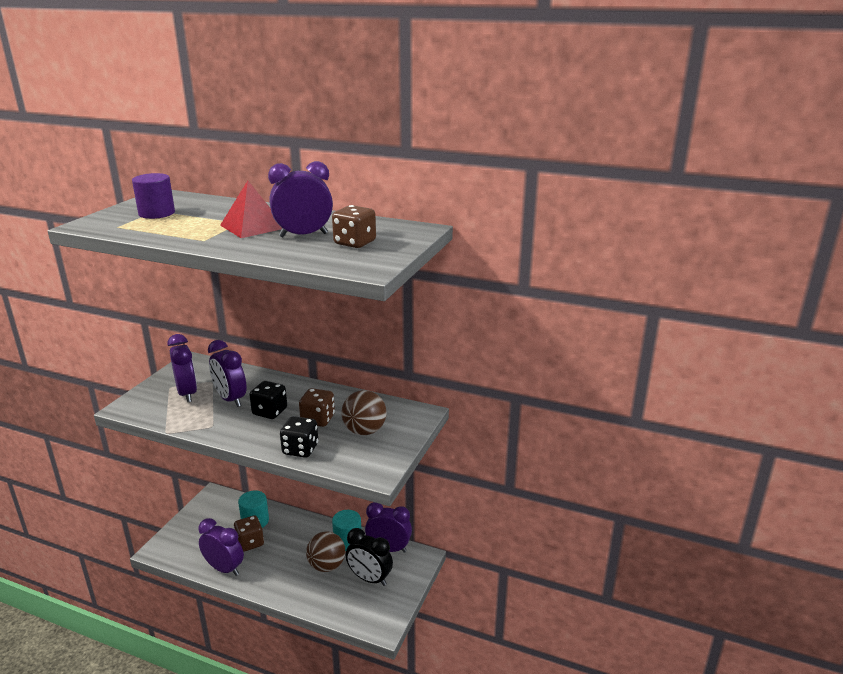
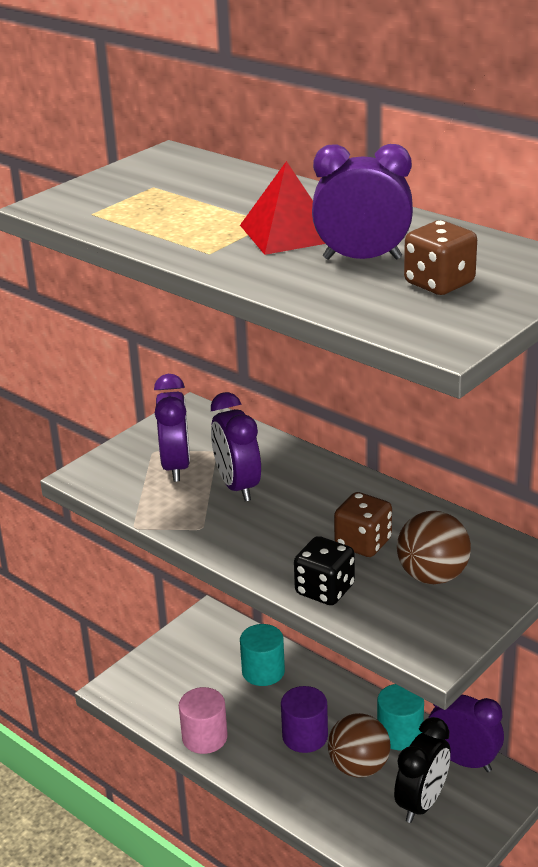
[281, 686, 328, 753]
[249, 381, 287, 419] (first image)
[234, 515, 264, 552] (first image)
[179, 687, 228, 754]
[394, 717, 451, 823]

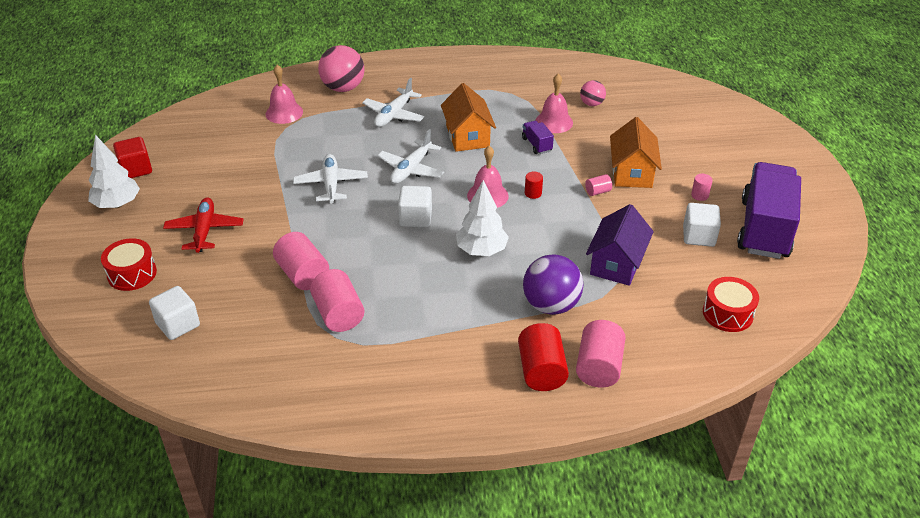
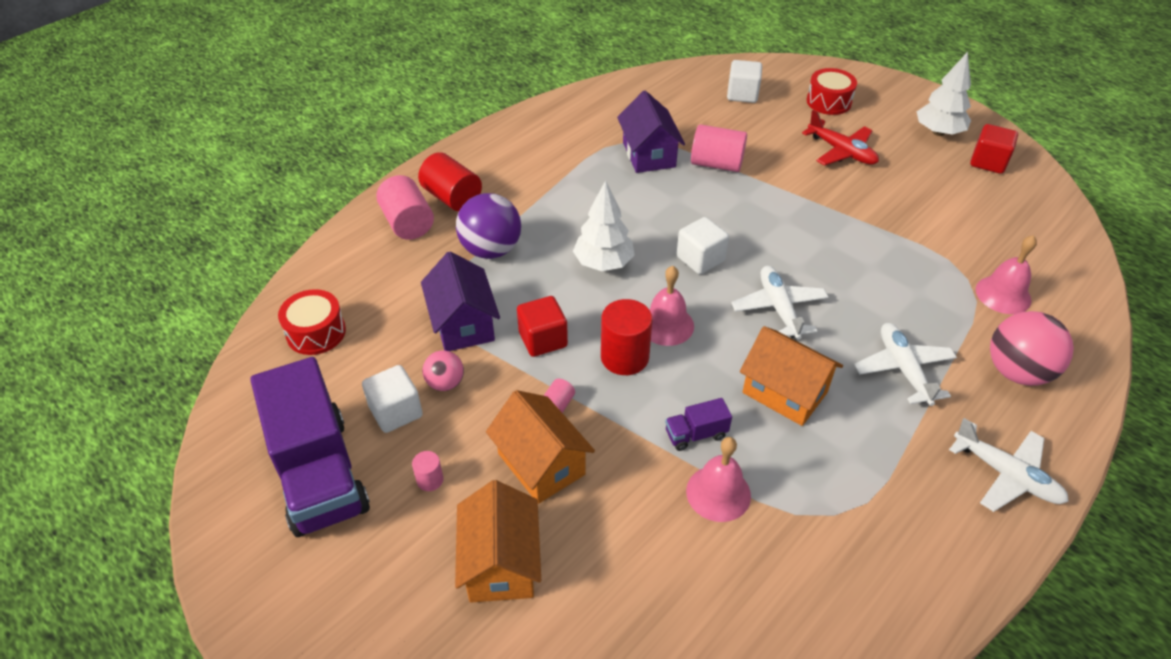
[423, 350, 464, 391]
[665, 398, 732, 451]
[949, 418, 1069, 512]
[601, 299, 652, 375]
[617, 91, 685, 173]
[517, 296, 568, 357]
[455, 480, 541, 602]

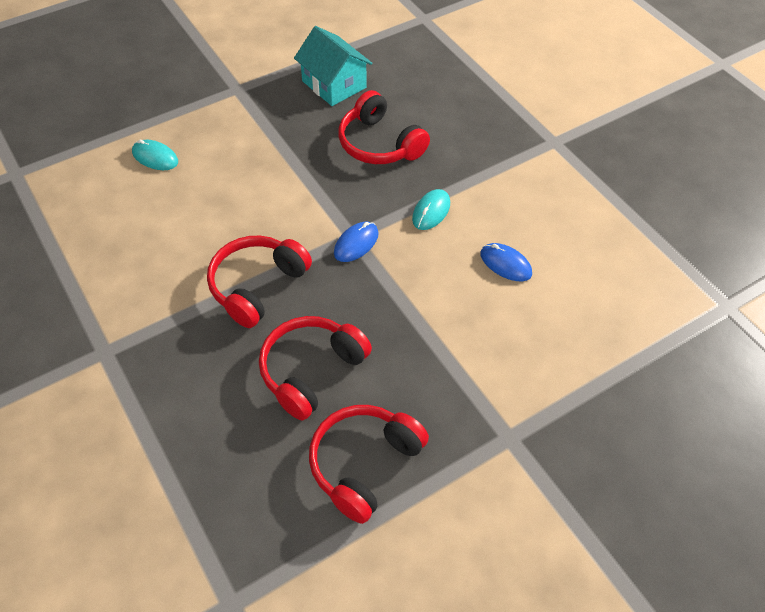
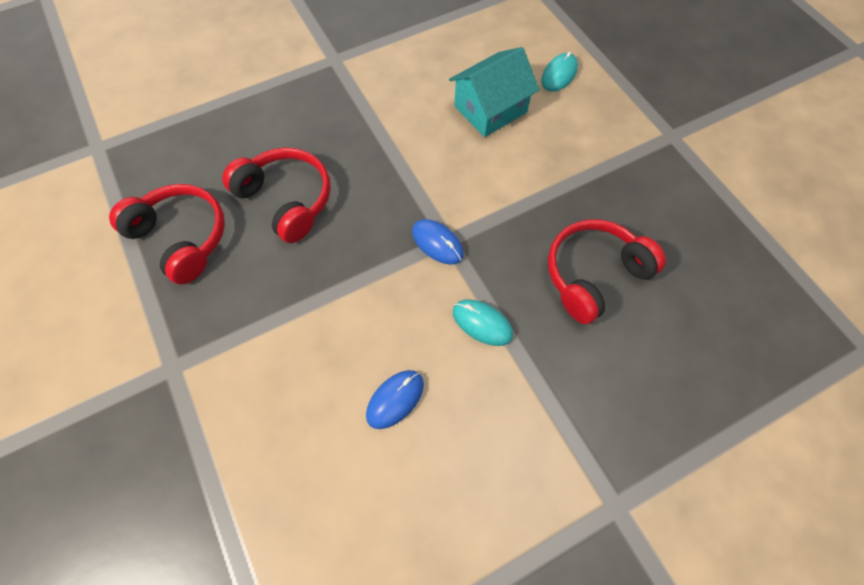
[449, 47, 540, 137]
[207, 236, 312, 328] (first image)

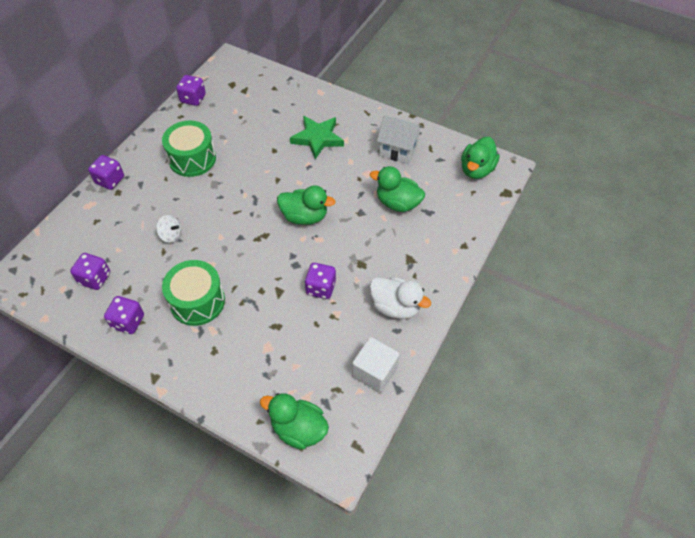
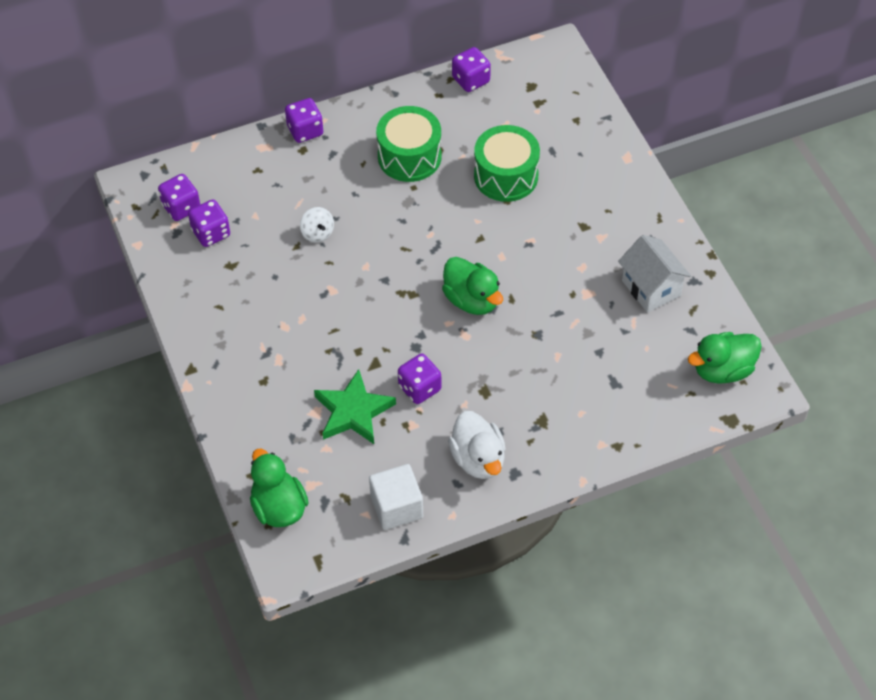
[314, 369, 396, 444]
[370, 166, 425, 212] (first image)
[474, 125, 540, 202]
[158, 174, 200, 221]

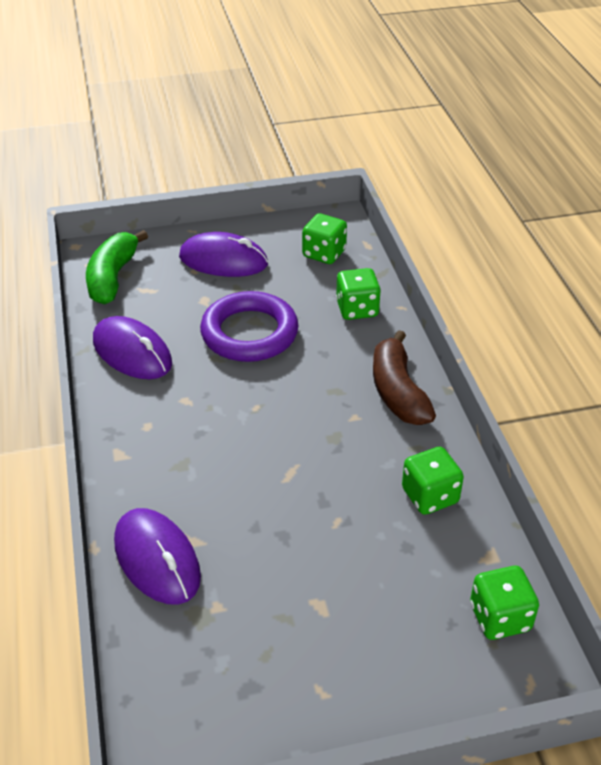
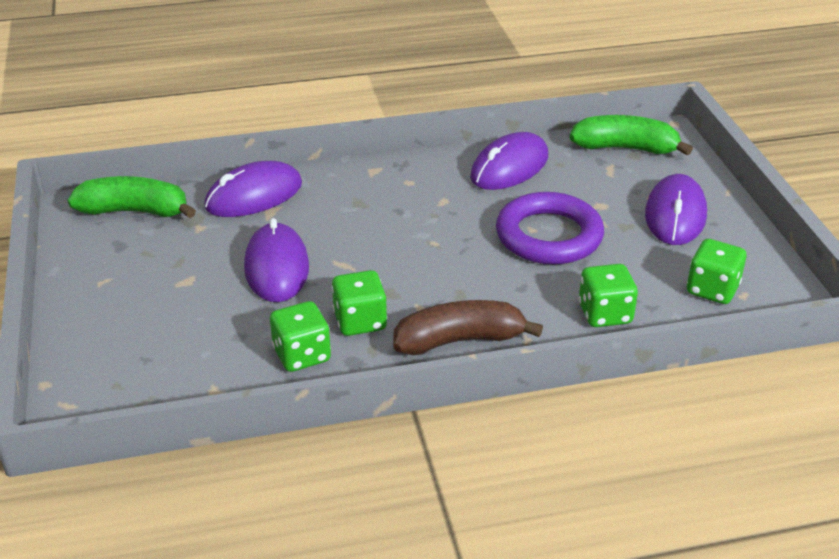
[331, 270, 387, 336]
[67, 176, 196, 218]
[244, 218, 309, 302]

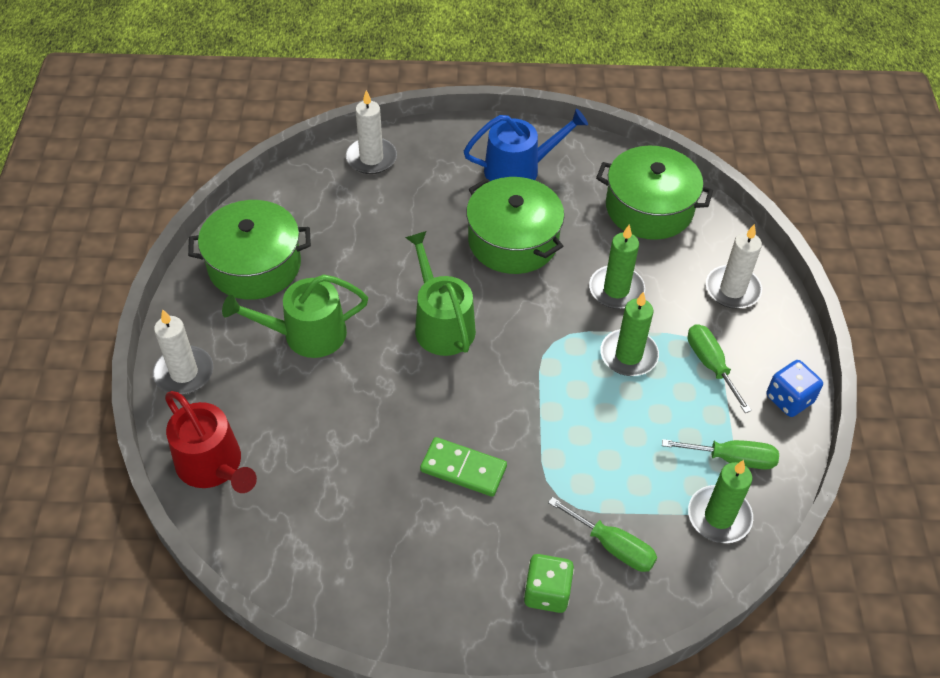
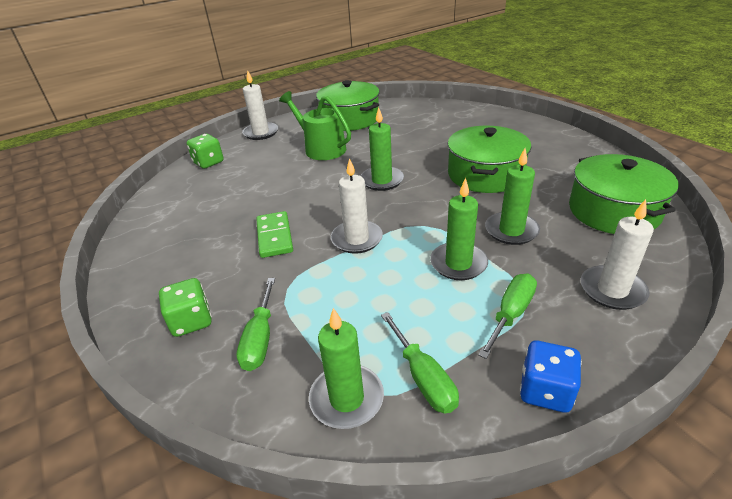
[331, 158, 383, 254]
[464, 108, 588, 181] (first image)
[361, 107, 404, 191]
[187, 134, 223, 169]

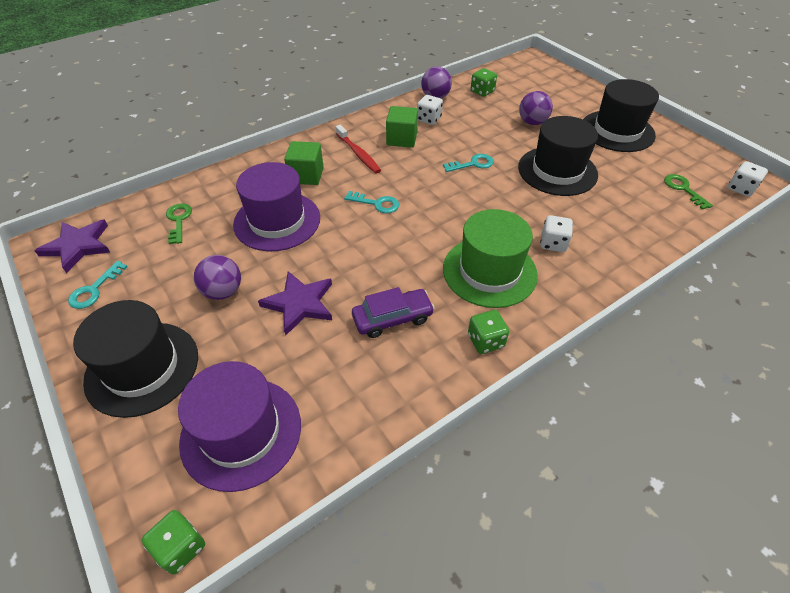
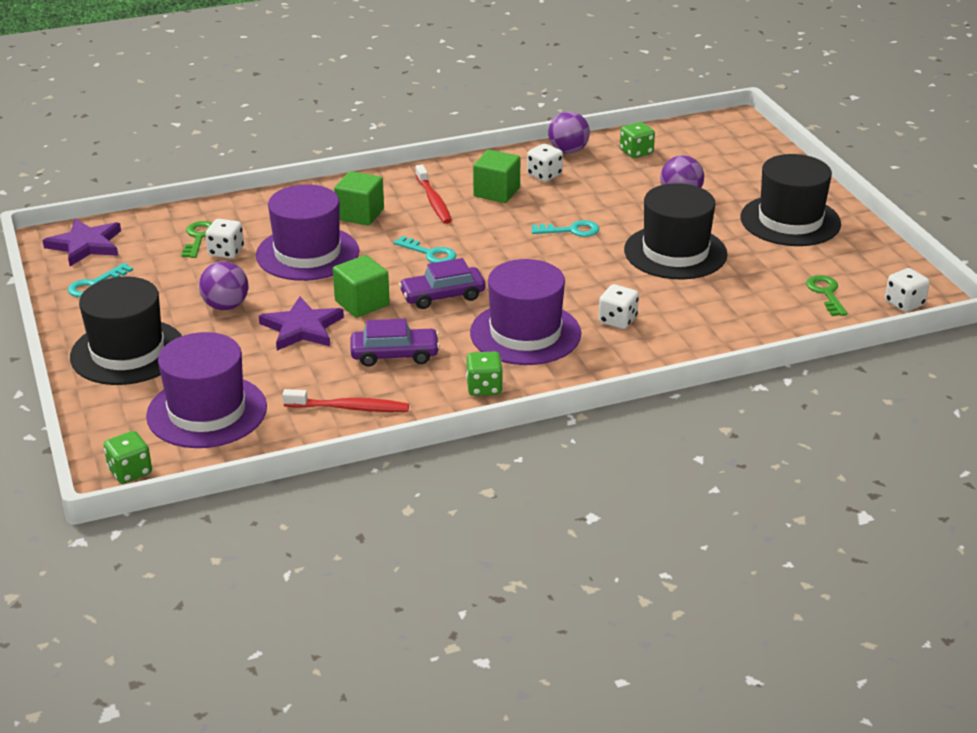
[470, 259, 581, 365]
[205, 219, 244, 259]
[333, 255, 390, 318]
[399, 258, 485, 309]
[282, 389, 409, 412]

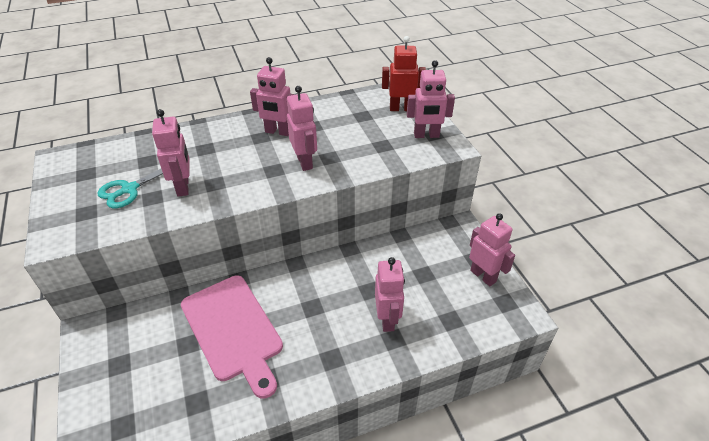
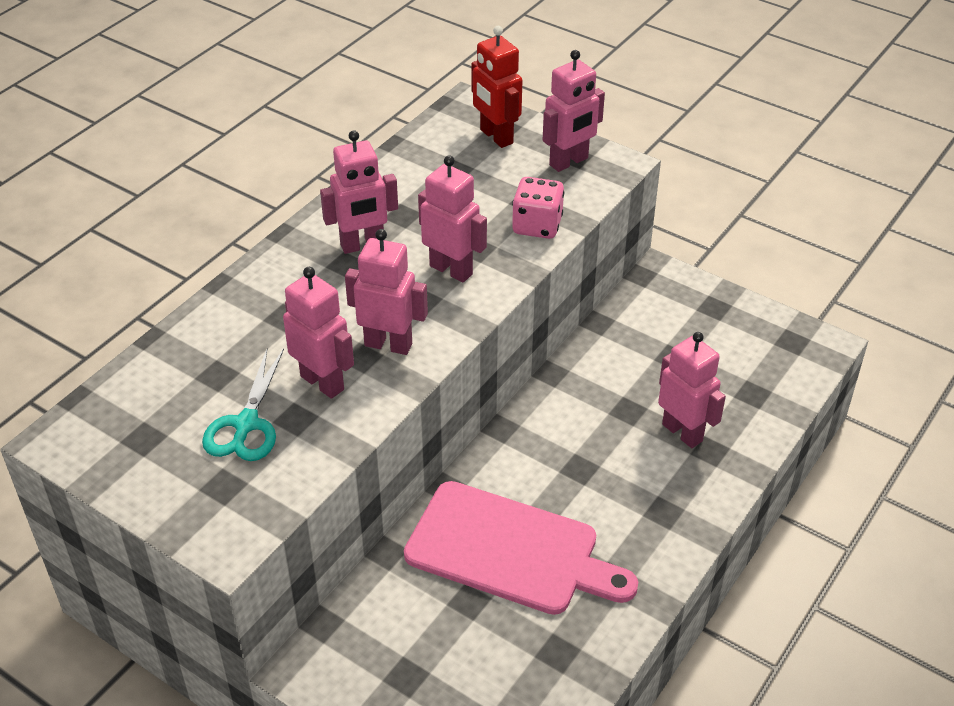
[471, 26, 522, 148]
[345, 229, 428, 355]
[512, 177, 564, 239]

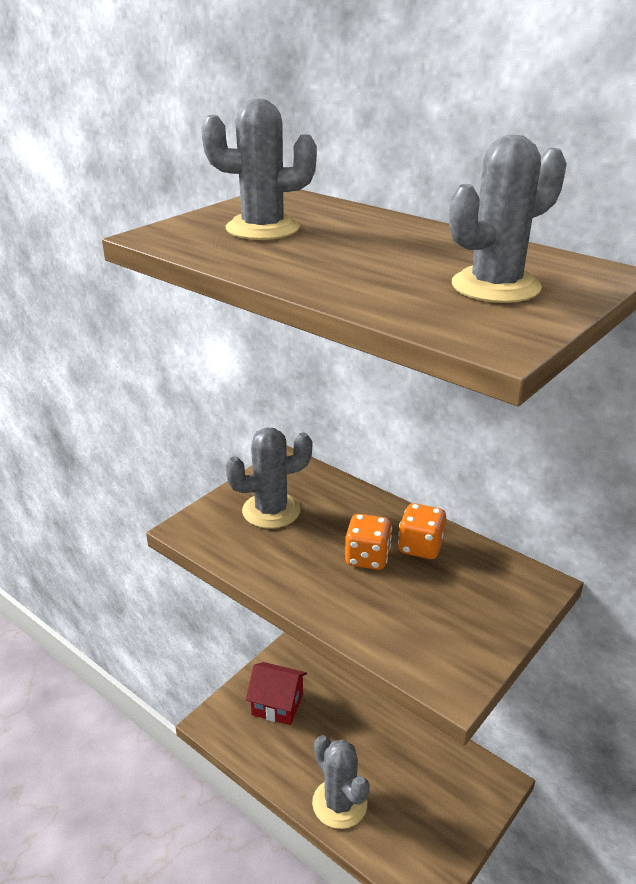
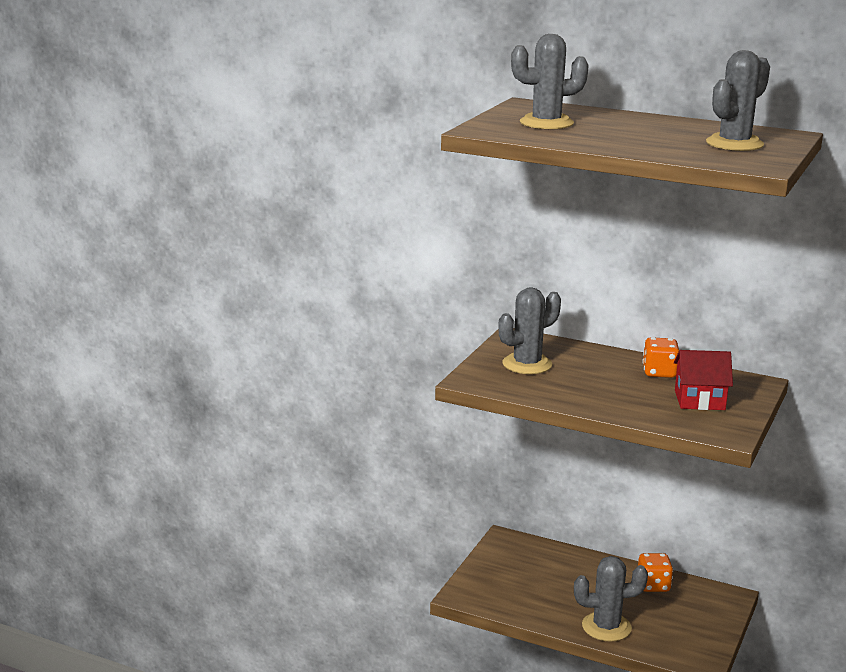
[638, 553, 673, 592]
[674, 350, 733, 410]
[574, 556, 648, 642]

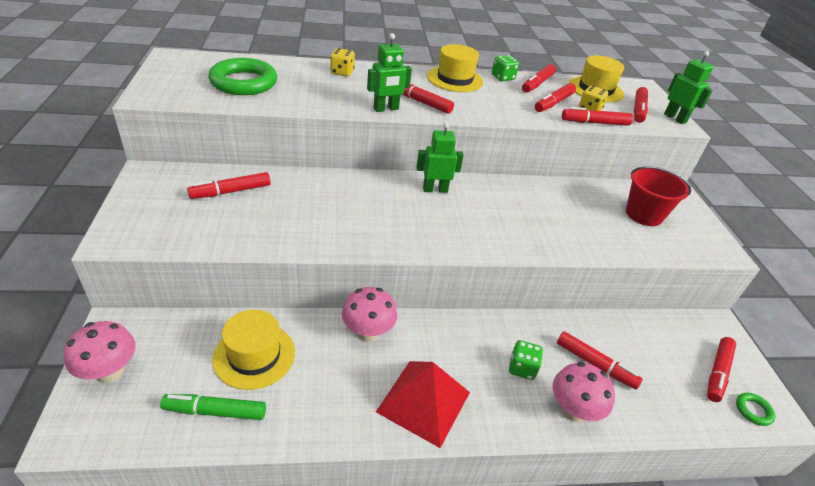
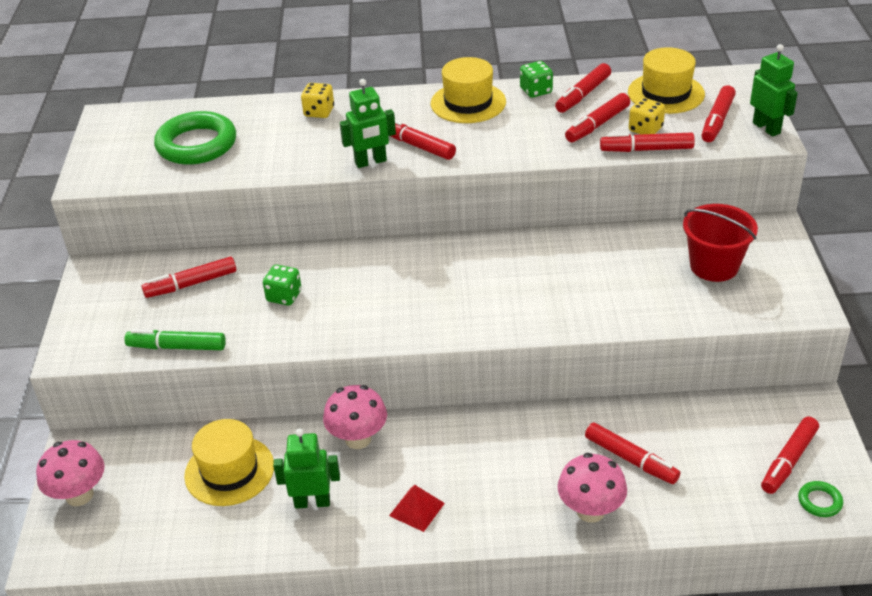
[273, 428, 340, 509]
[263, 265, 302, 306]
[389, 485, 445, 532]
[125, 329, 226, 350]

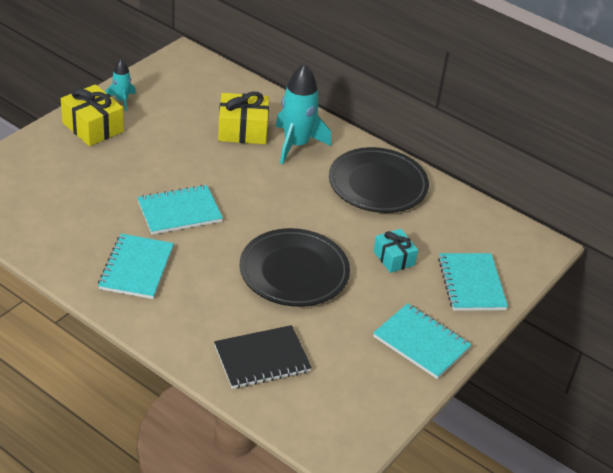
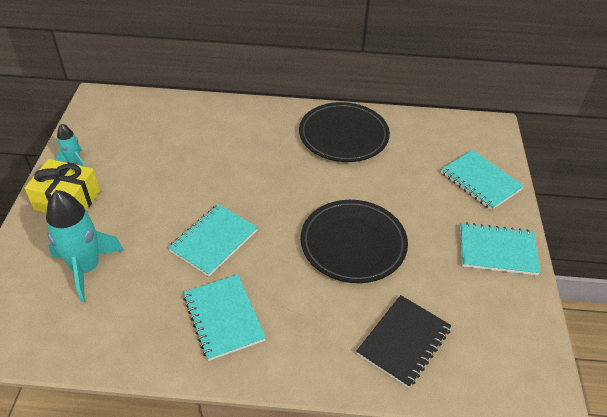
[46, 190, 124, 302]
[218, 92, 269, 144] (first image)
[374, 229, 418, 273] (first image)

